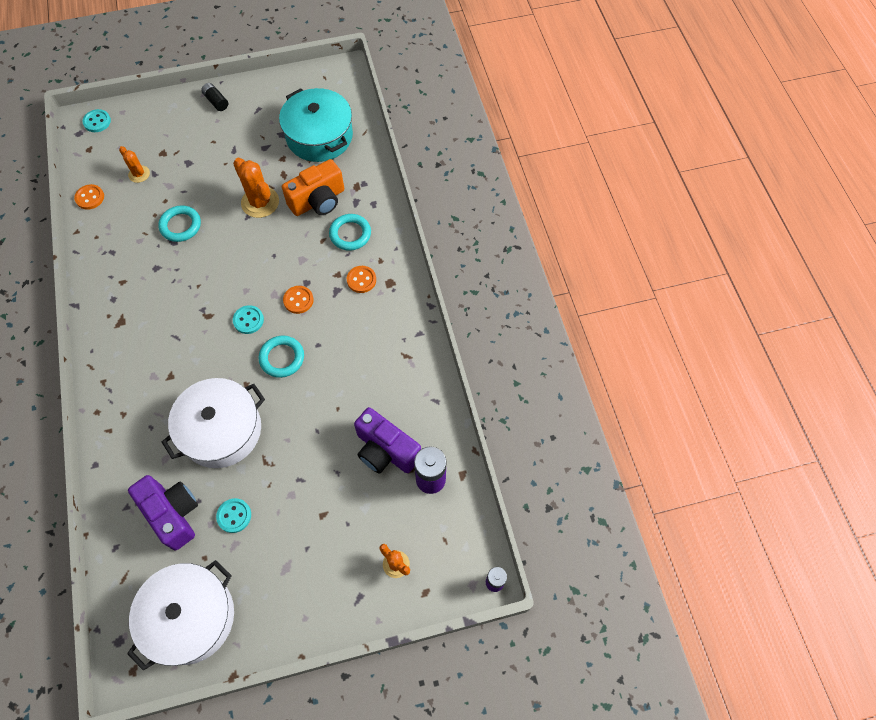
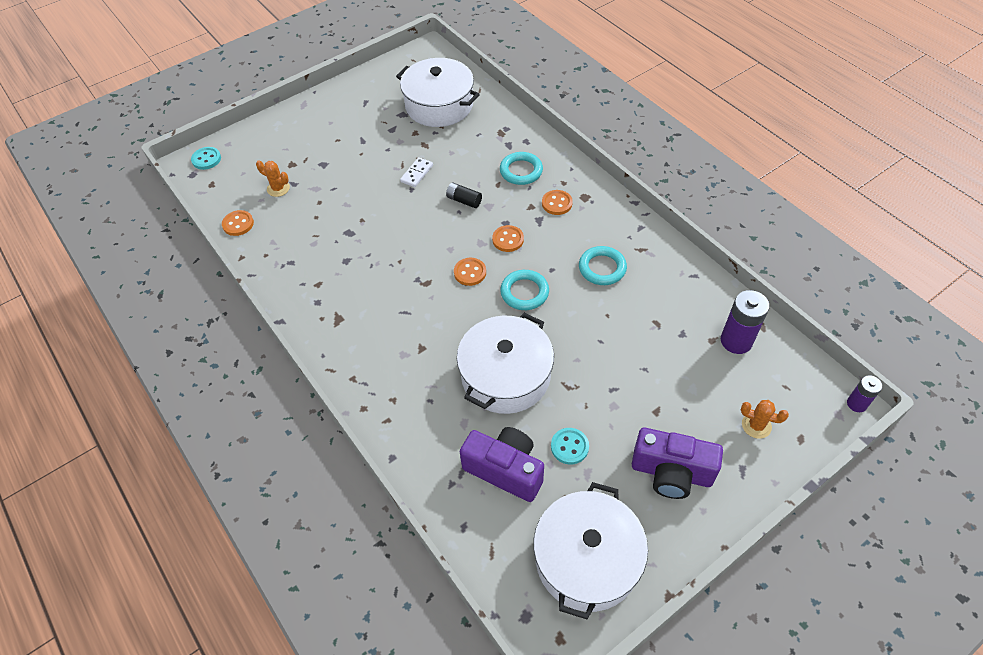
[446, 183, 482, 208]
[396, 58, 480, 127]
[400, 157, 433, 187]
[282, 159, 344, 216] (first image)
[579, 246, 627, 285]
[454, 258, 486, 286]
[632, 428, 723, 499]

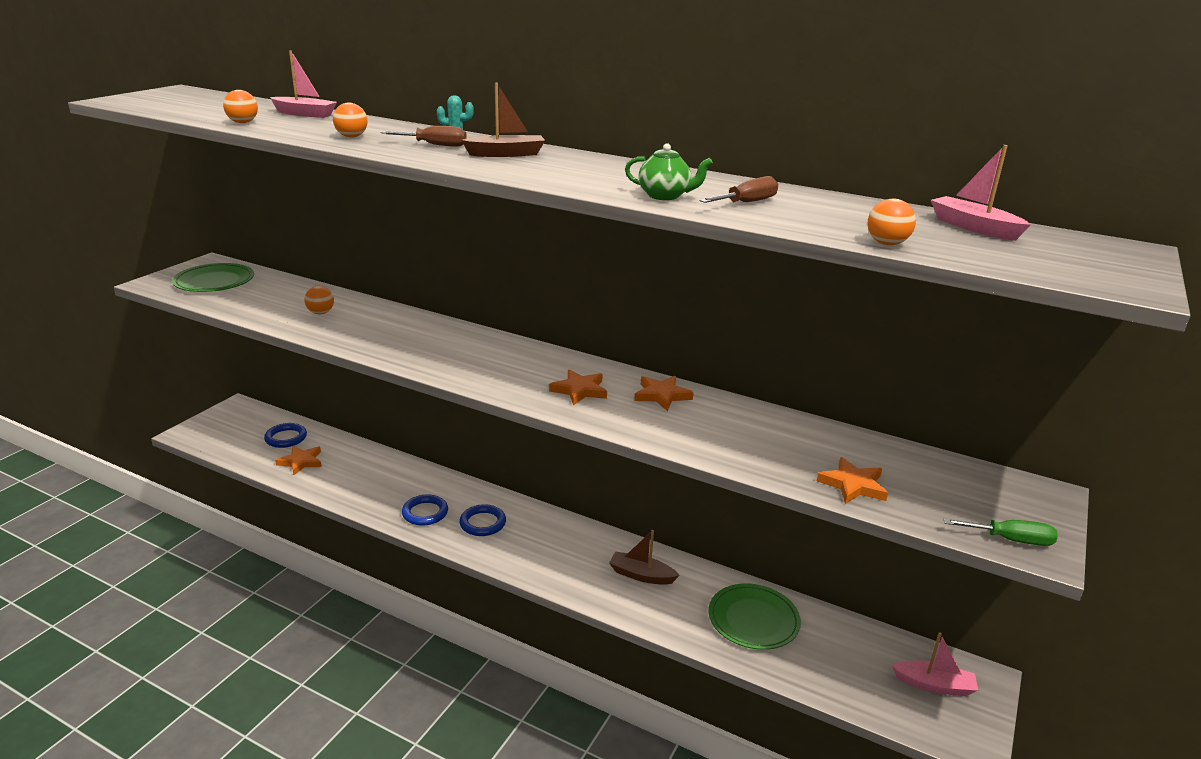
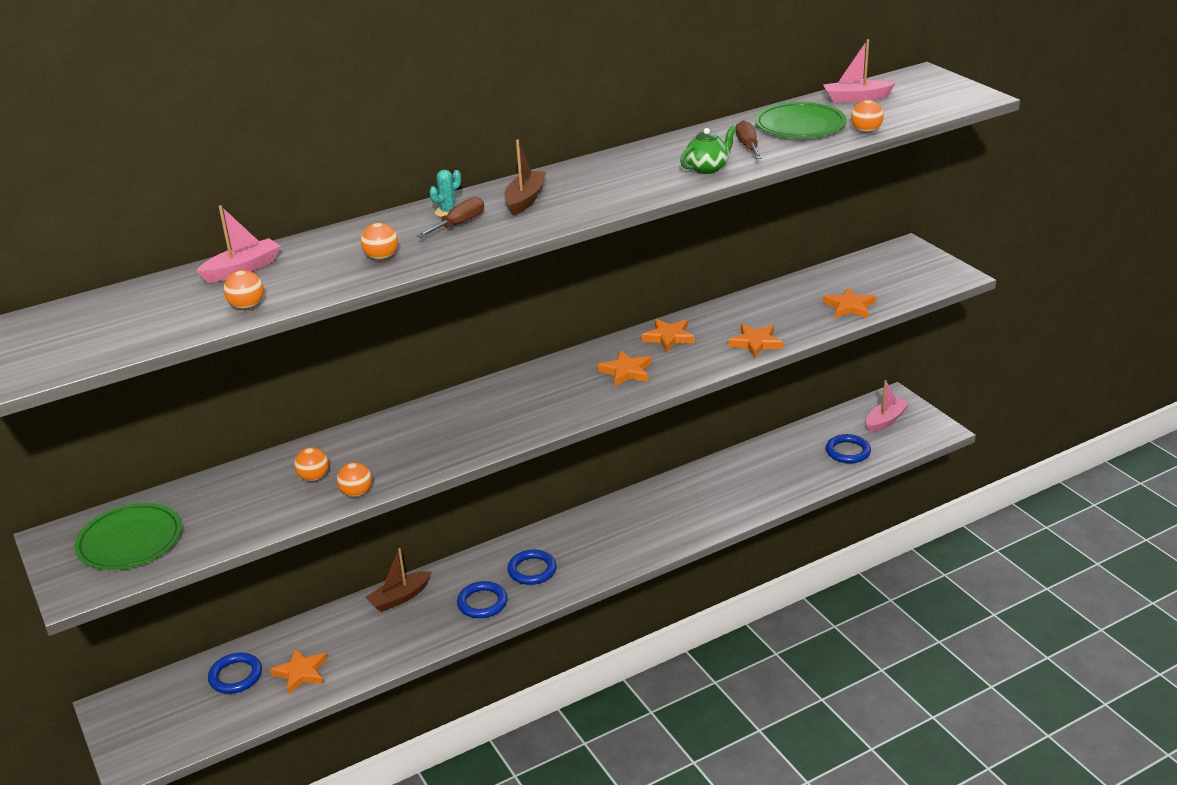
[943, 519, 1058, 546] (first image)
[366, 548, 431, 612]
[755, 102, 847, 138]
[728, 324, 783, 358]
[826, 434, 871, 464]
[337, 462, 372, 497]

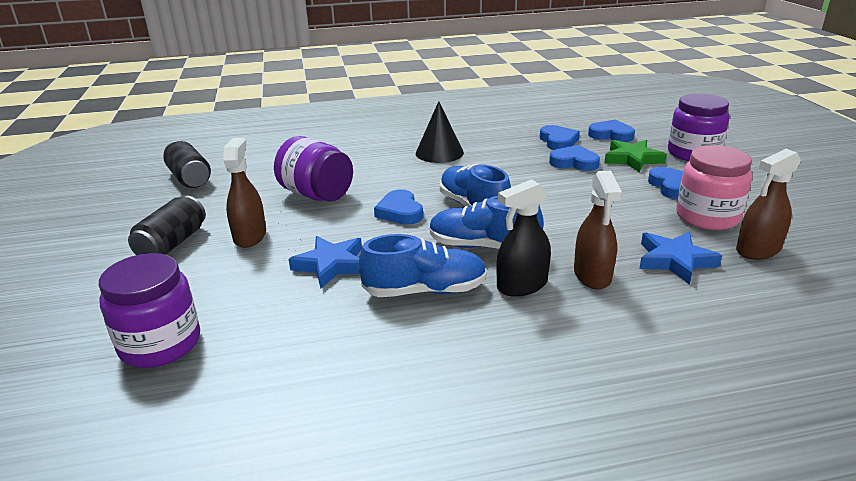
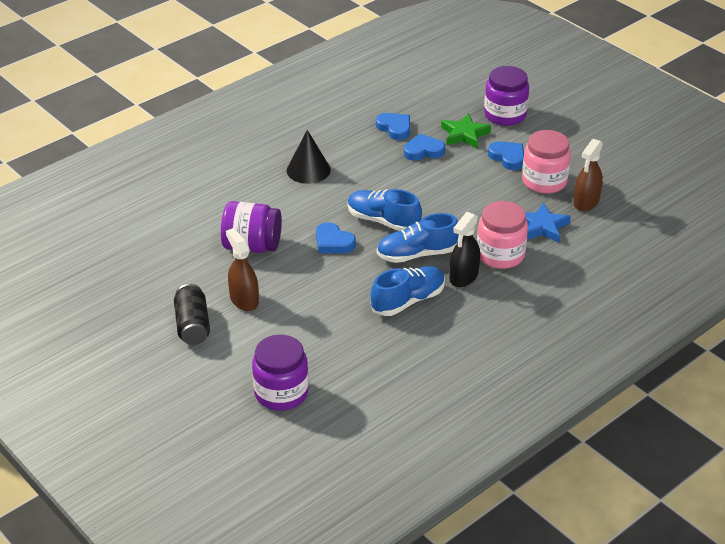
[588, 120, 635, 142] (first image)
[163, 141, 211, 188] (first image)
[477, 201, 528, 269]
[288, 236, 362, 289] (first image)

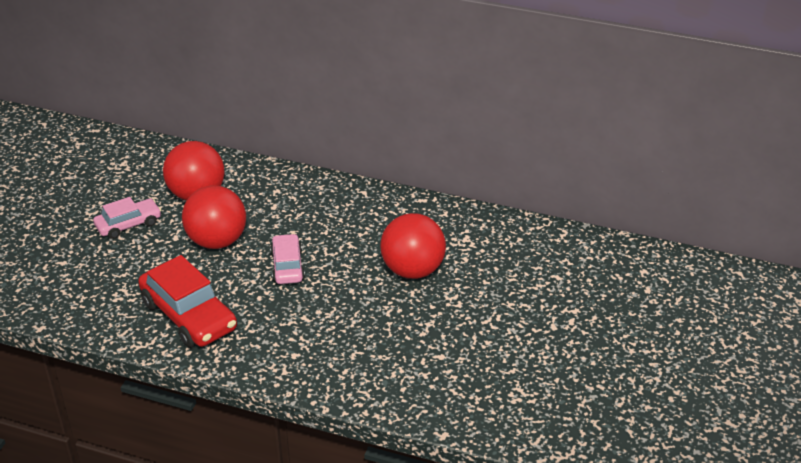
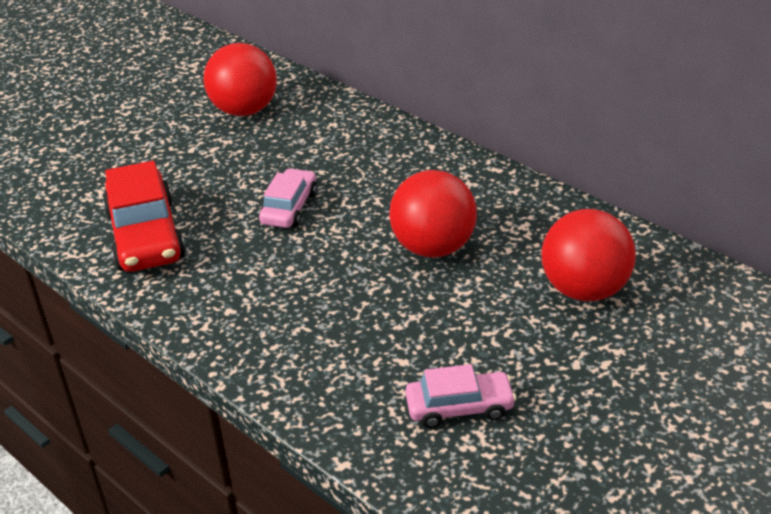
[541, 209, 636, 301]
[405, 364, 516, 428]

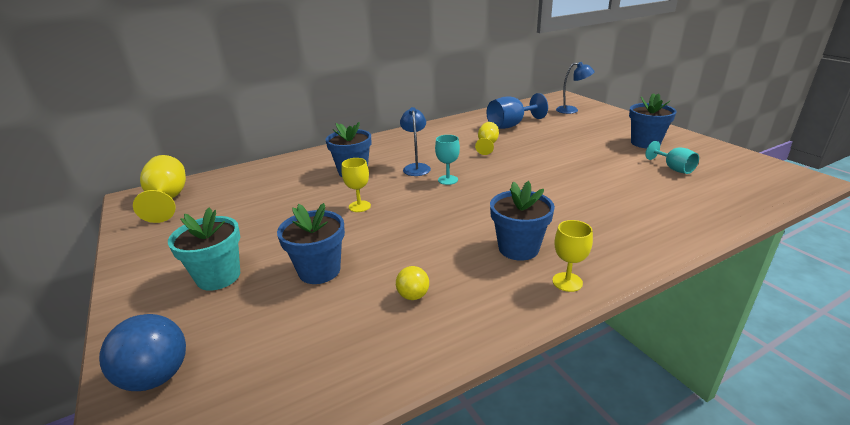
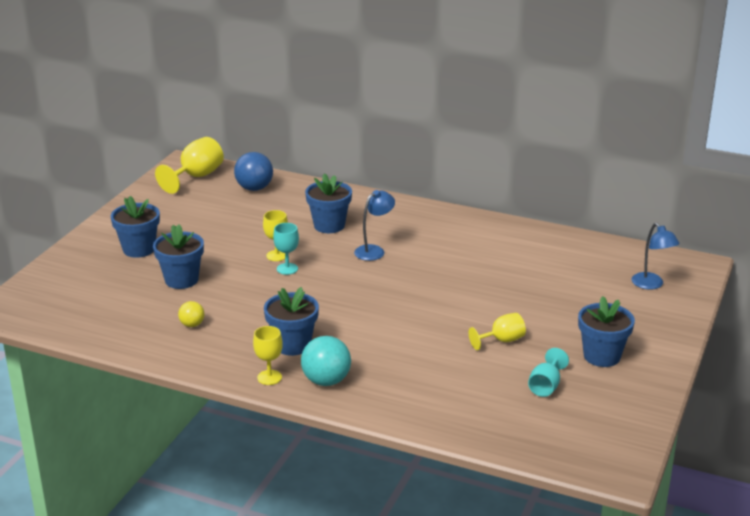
[486, 93, 548, 129] (first image)
[469, 313, 526, 350]
[273, 223, 299, 275]
[111, 196, 160, 258]
[234, 152, 273, 191]
[301, 336, 351, 386]

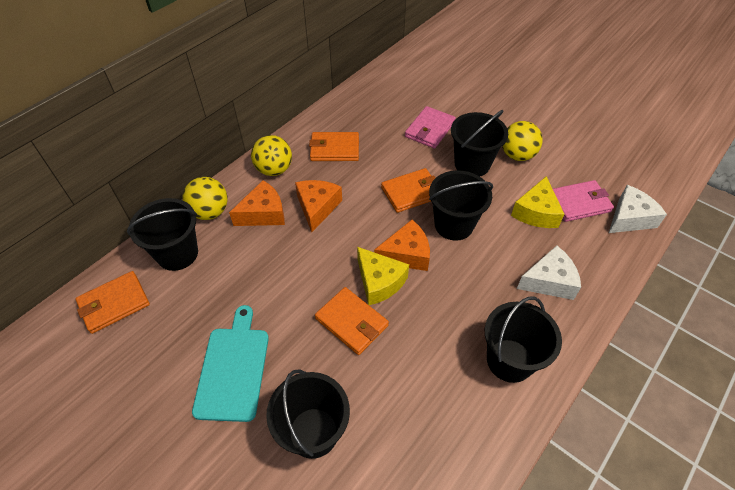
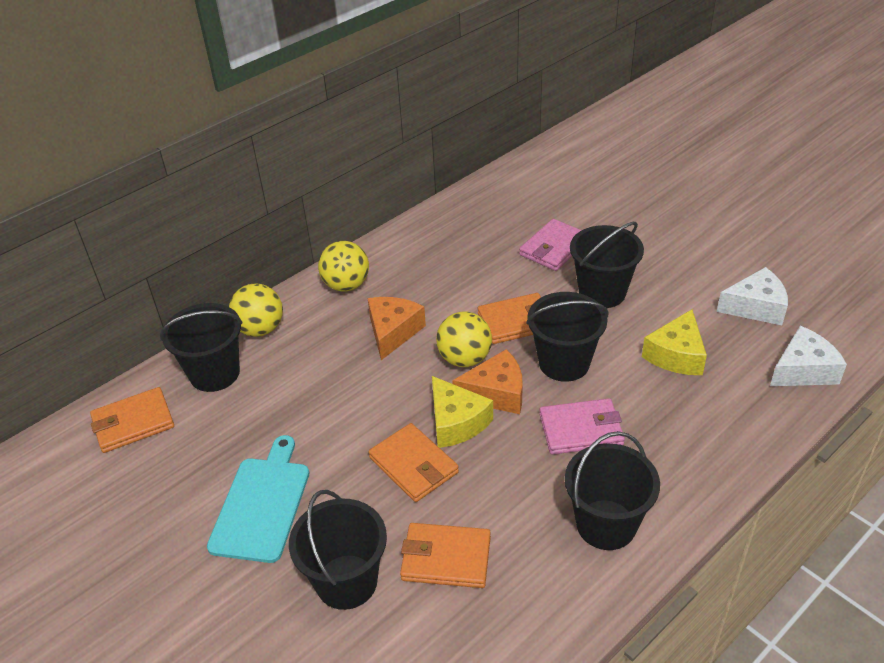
[436, 312, 492, 367]
[400, 523, 491, 588]
[229, 180, 285, 226] (first image)
[539, 398, 625, 455]
[717, 267, 788, 325]

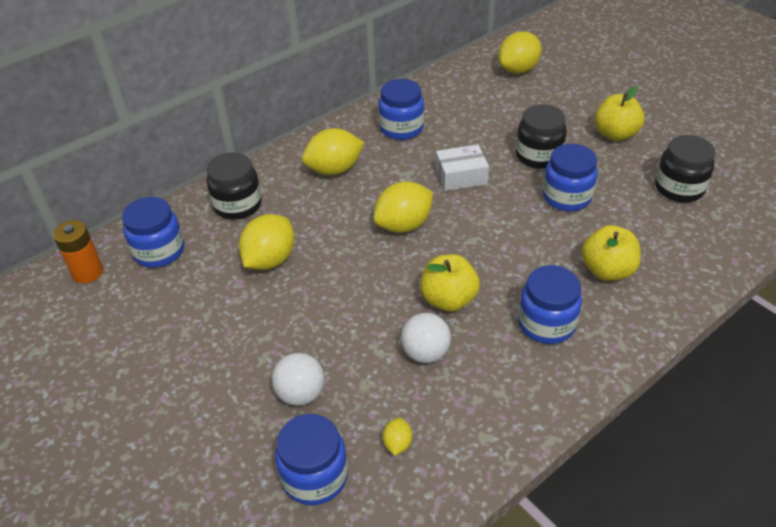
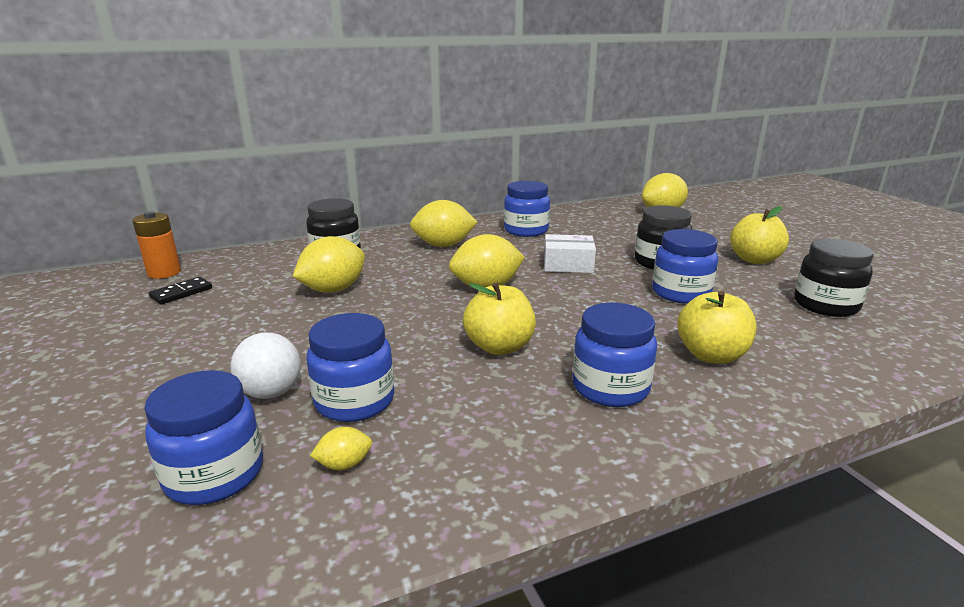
[306, 313, 394, 422]
[401, 313, 451, 363] (first image)
[310, 427, 372, 470]
[149, 277, 212, 305]

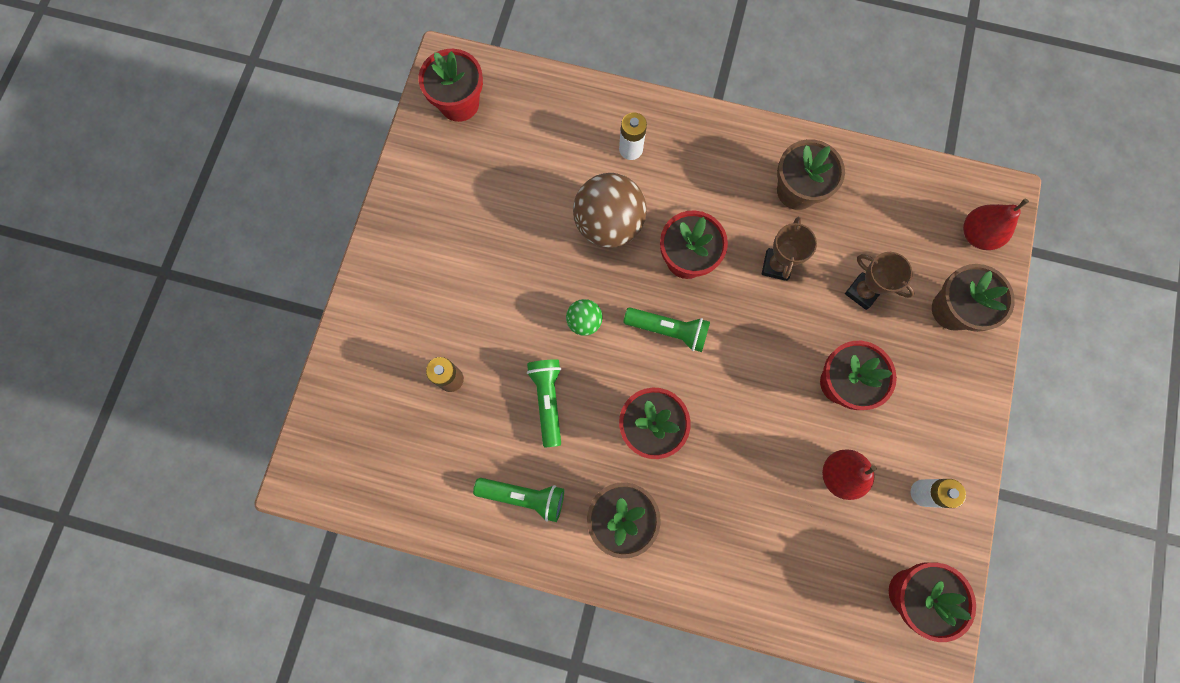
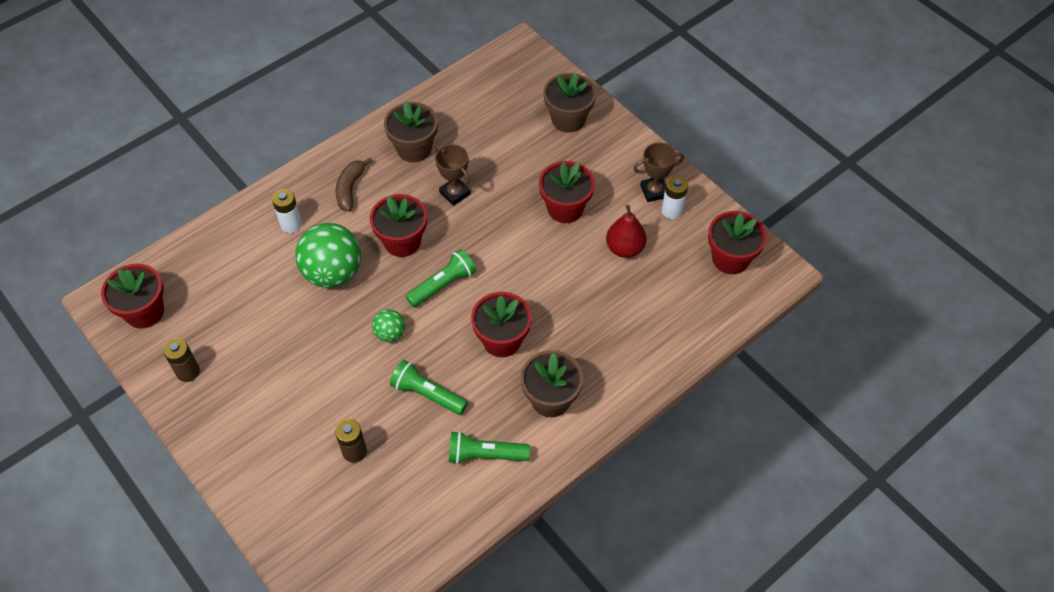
[295, 223, 361, 288]
[963, 199, 1029, 250] (first image)
[633, 142, 684, 202]
[449, 431, 530, 464]
[335, 158, 372, 211]
[163, 338, 200, 382]

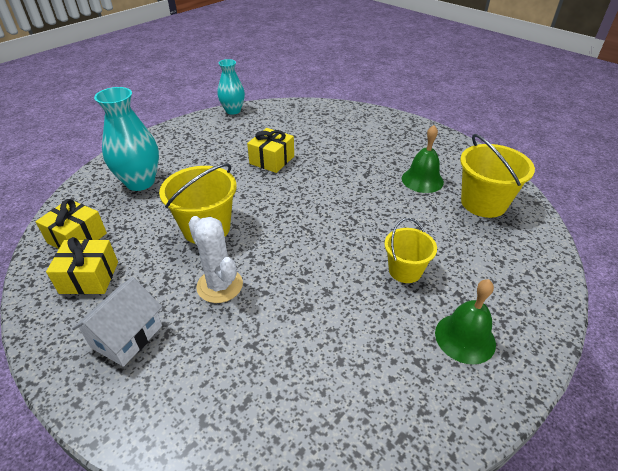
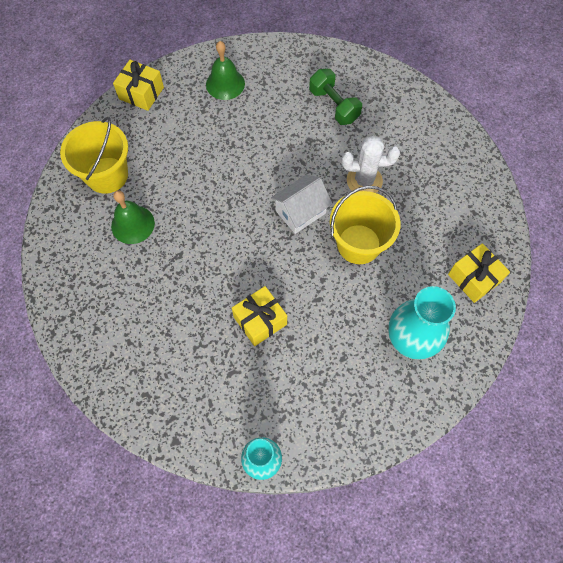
[342, 136, 400, 193]
[384, 218, 437, 283] (first image)
[113, 60, 164, 111]
[271, 175, 332, 234]
[309, 69, 362, 125]

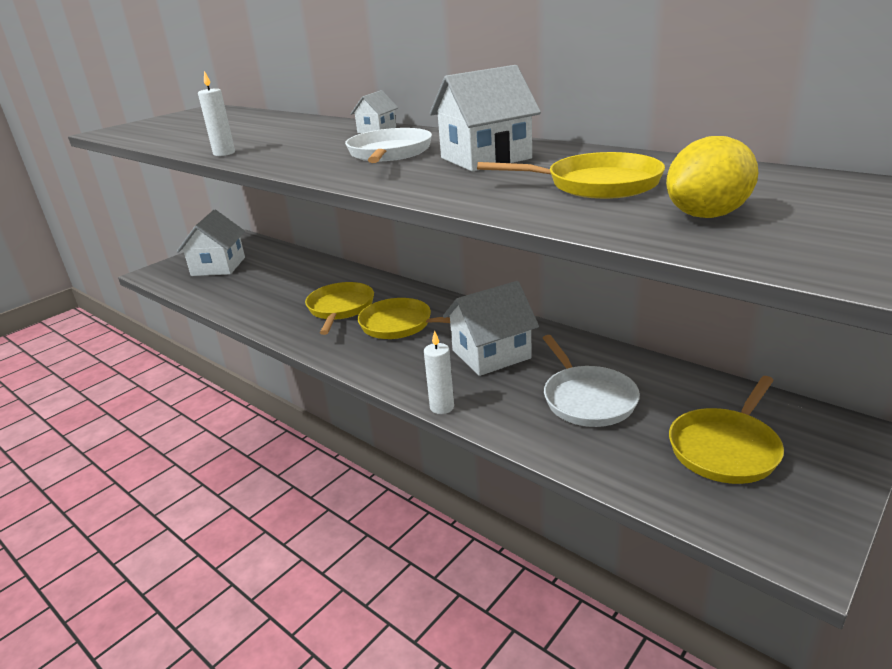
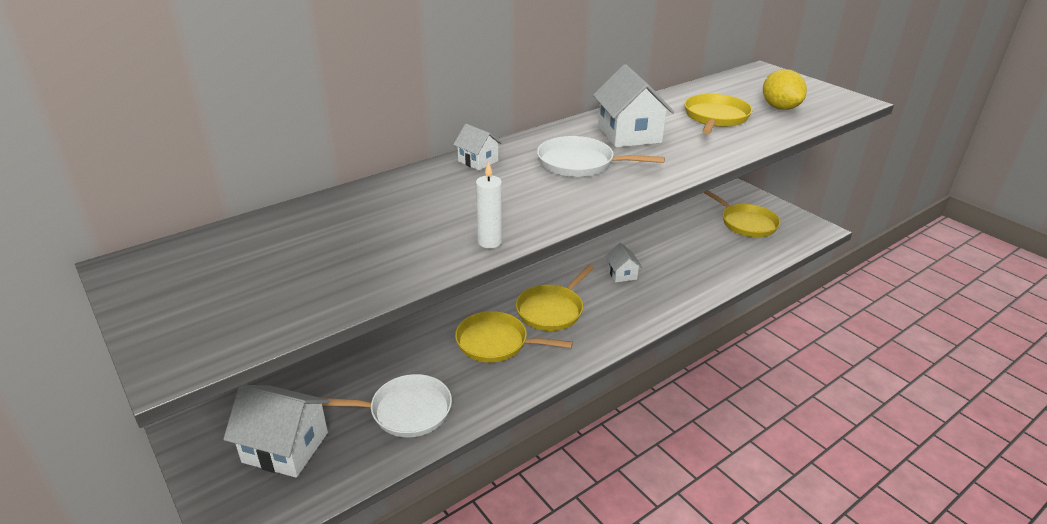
[606, 243, 642, 282]
[424, 330, 454, 414] (first image)
[322, 374, 452, 438]

